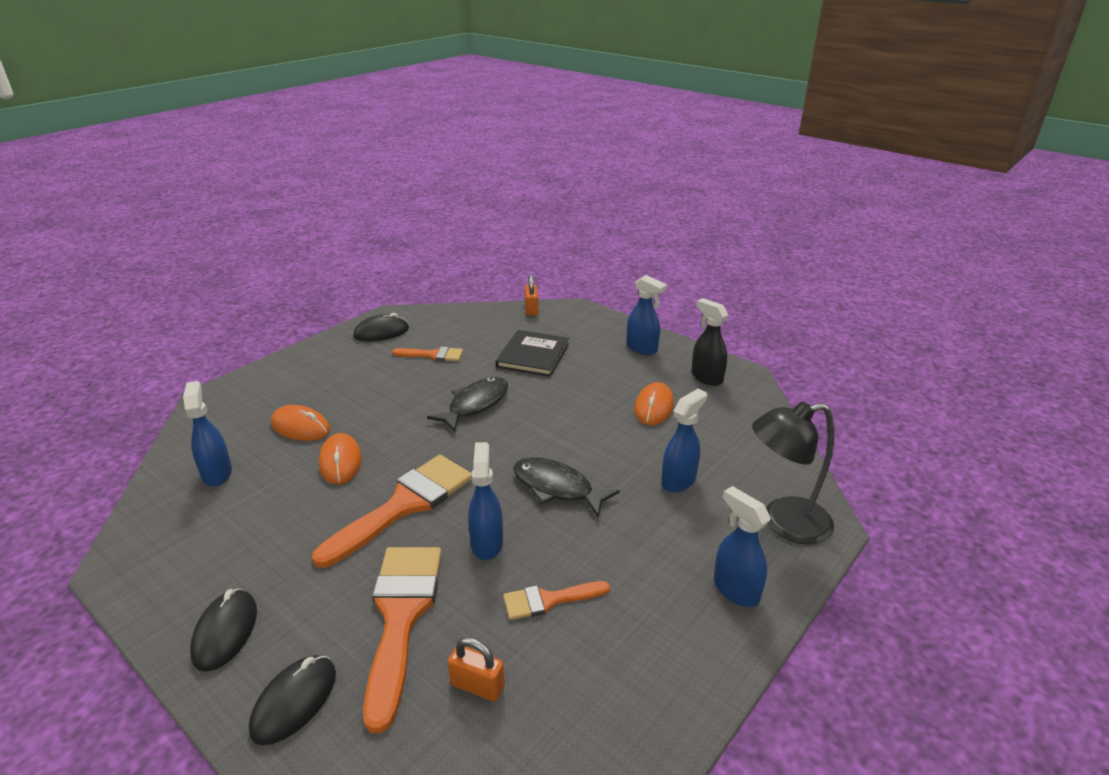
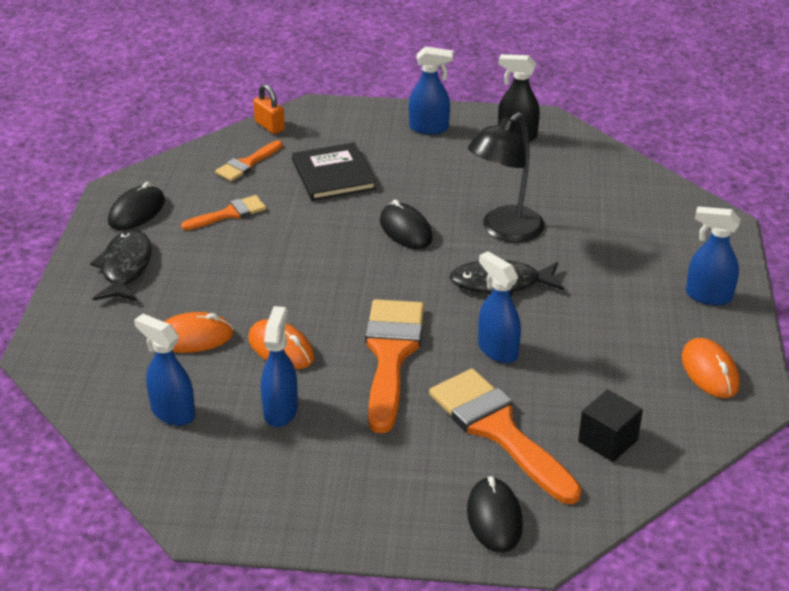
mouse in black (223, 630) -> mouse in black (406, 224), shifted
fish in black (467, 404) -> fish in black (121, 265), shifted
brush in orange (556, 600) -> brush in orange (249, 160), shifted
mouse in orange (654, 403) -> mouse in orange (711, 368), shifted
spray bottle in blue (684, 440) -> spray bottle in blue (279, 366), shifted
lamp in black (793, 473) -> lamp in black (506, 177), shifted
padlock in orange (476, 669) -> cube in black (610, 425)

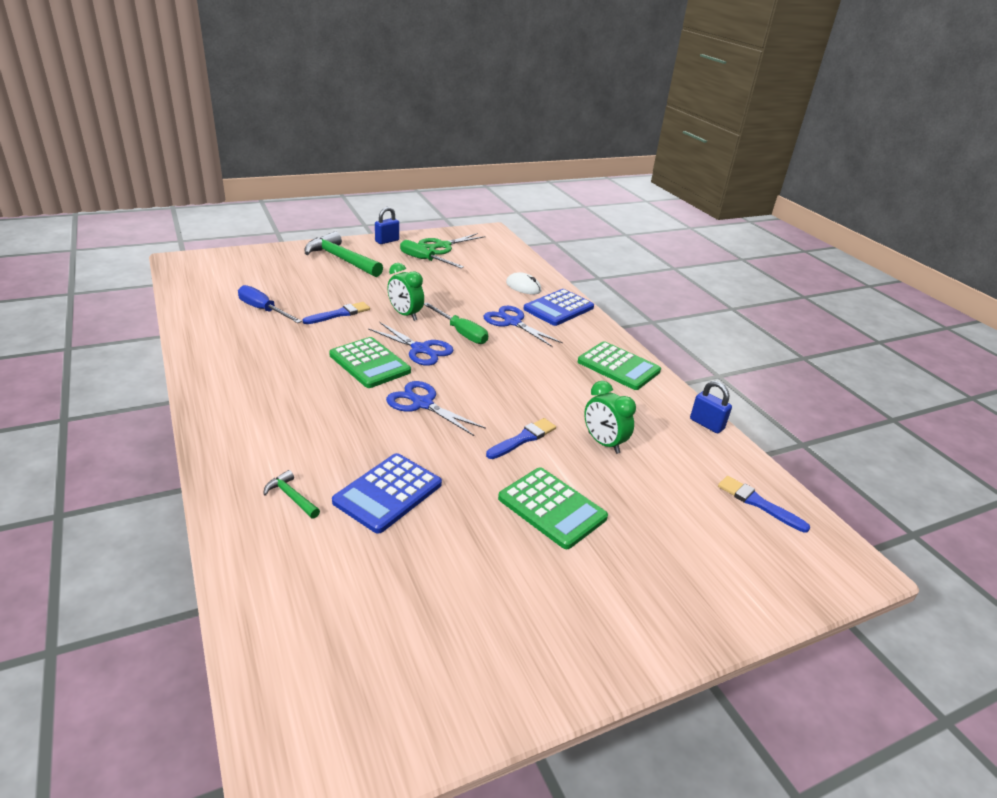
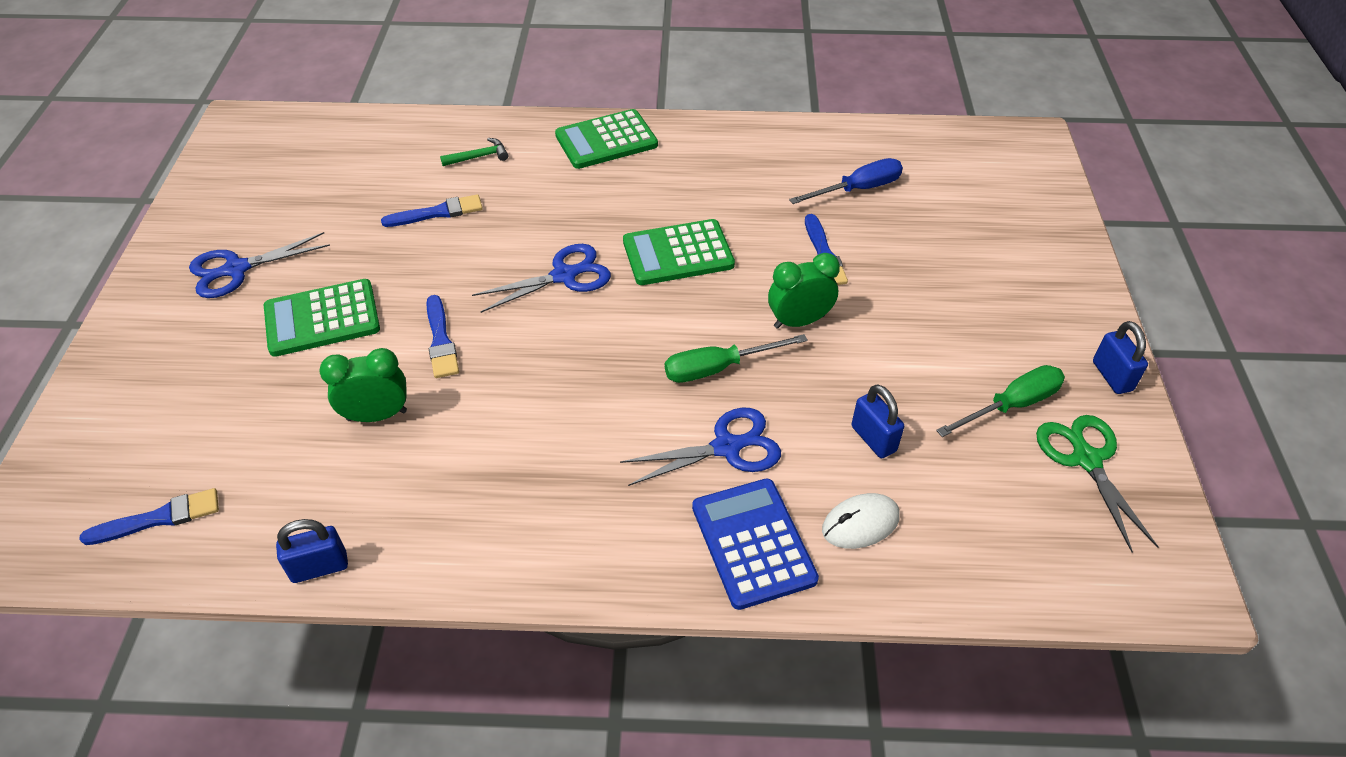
hammer in green (343, 254) -> none
none -> padlock in blue (878, 421)
scissors in blue (411, 344) -> scissors in blue (259, 265), shifted
calculator in green (619, 365) -> calculator in green (606, 139), shifted
calculator in blue (387, 493) -> brush in blue (432, 210)

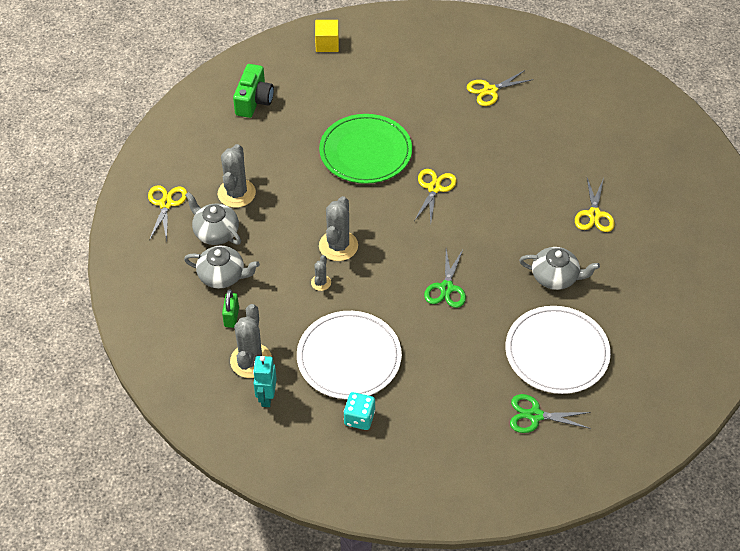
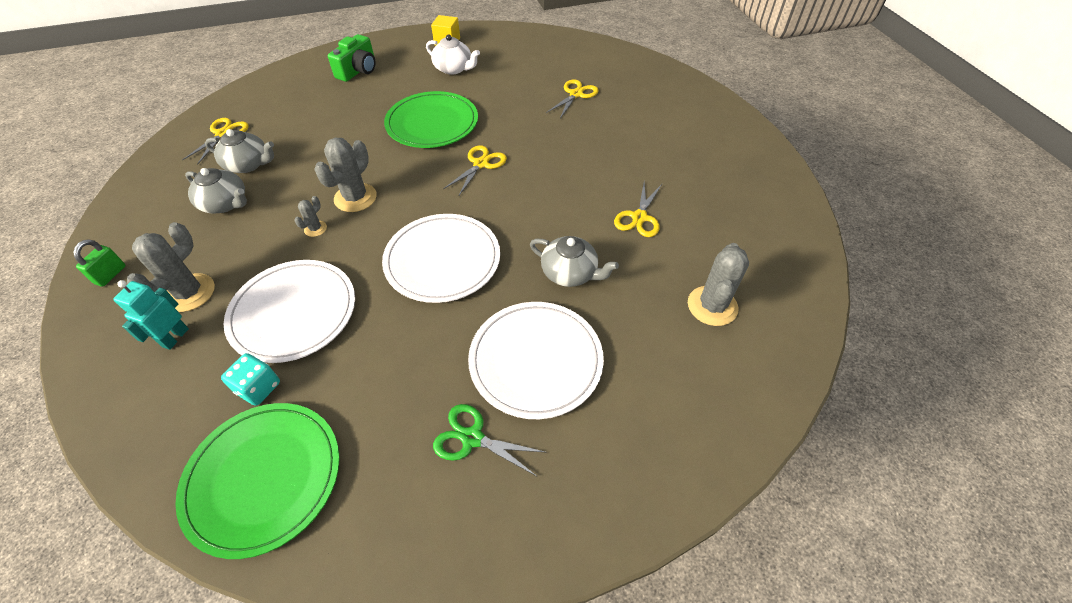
none -> plate in green (257, 481)
none -> teapot in white (453, 54)
cactus in grey (237, 176) -> cactus in grey (718, 284), shifted
padlock in green (230, 308) -> padlock in green (99, 263), shifted
scissors in green (445, 278) -> plate in white (441, 258)
teapot in grey (213, 218) -> teapot in grey (239, 151), 135 degrees clockwise
scissors in yellow (500, 88) -> scissors in yellow (572, 98), 135 degrees clockwise

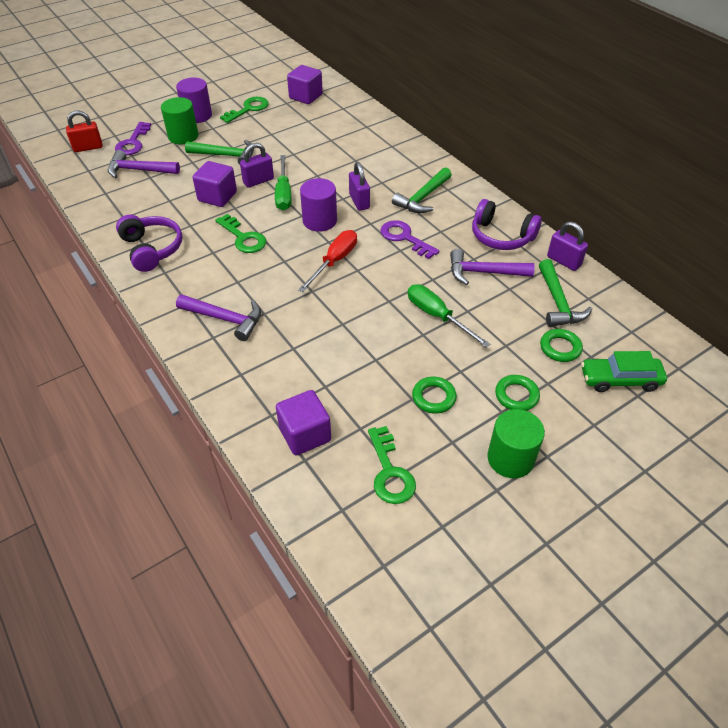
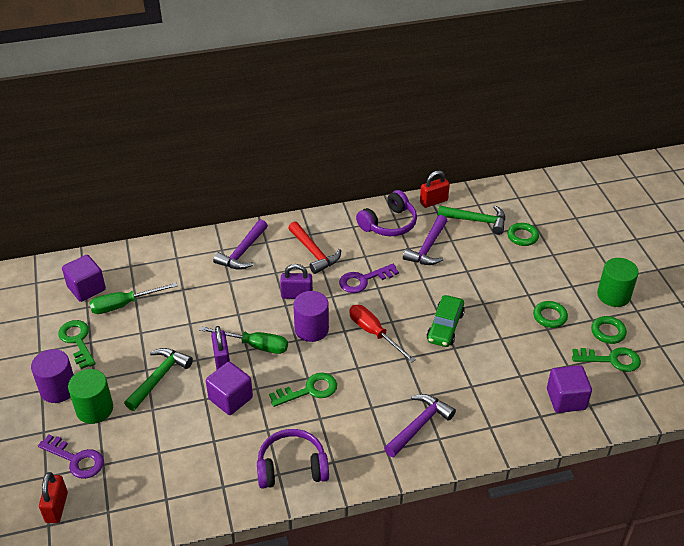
hammer in purple (144, 164) -> hammer in purple (240, 244), shifted
screwdriver in green (449, 316) -> screwdriver in green (133, 298), shifted
ring in green (517, 393) -> ring in green (609, 330), shifted
car in green (624, 371) -> car in green (446, 321), shifted
hammer in green (422, 190) -> hammer in red (314, 247)
padlock in purple (567, 246) -> padlock in red (435, 189)

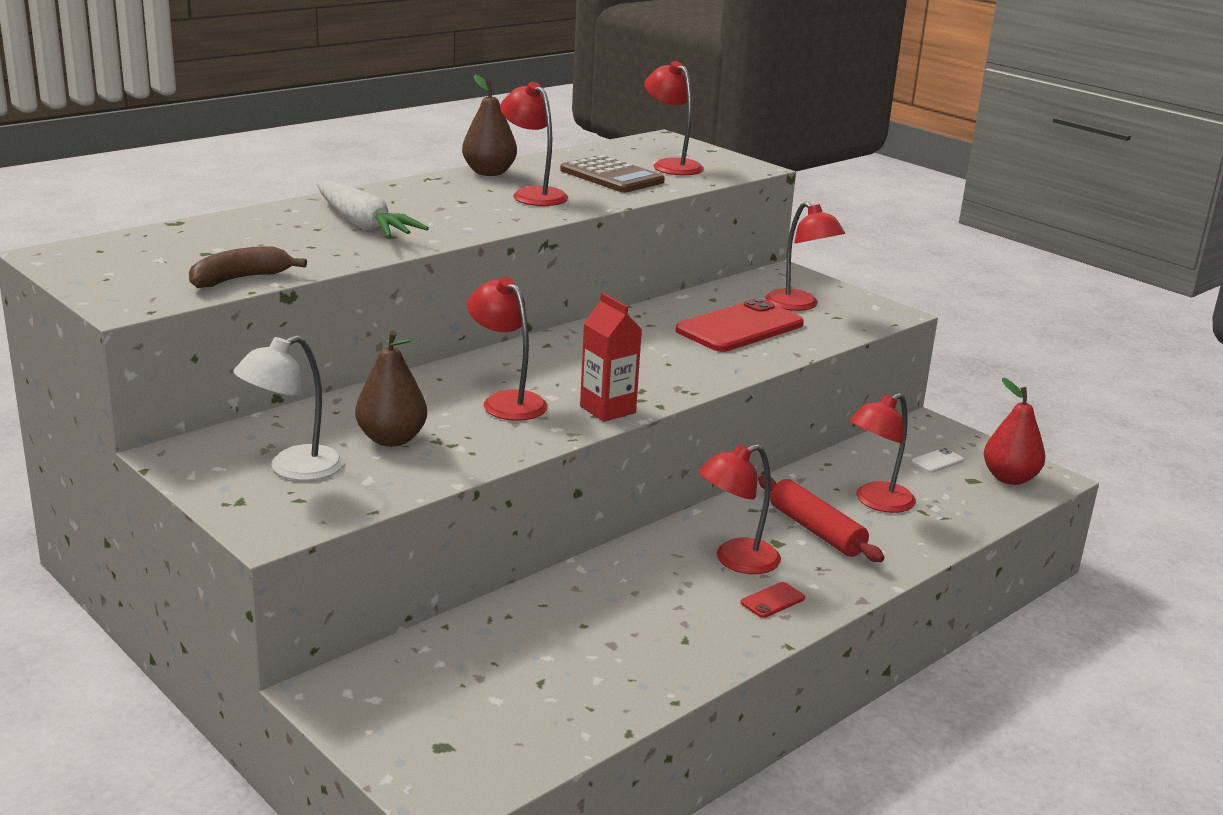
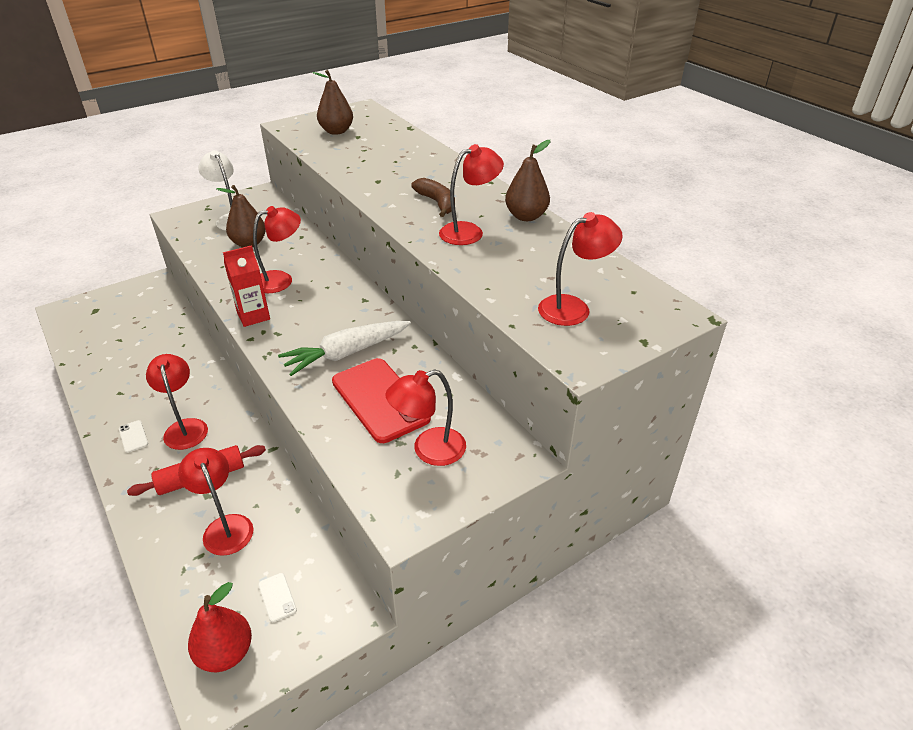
calculator in brown (612, 174) -> none
none -> pear in brown (332, 102)
banana in brown (248, 267) -> banana in brown (433, 197), shifted
carrot in white (373, 209) -> carrot in white (344, 348), shifted
phone in red (773, 600) -> phone in white (133, 436)

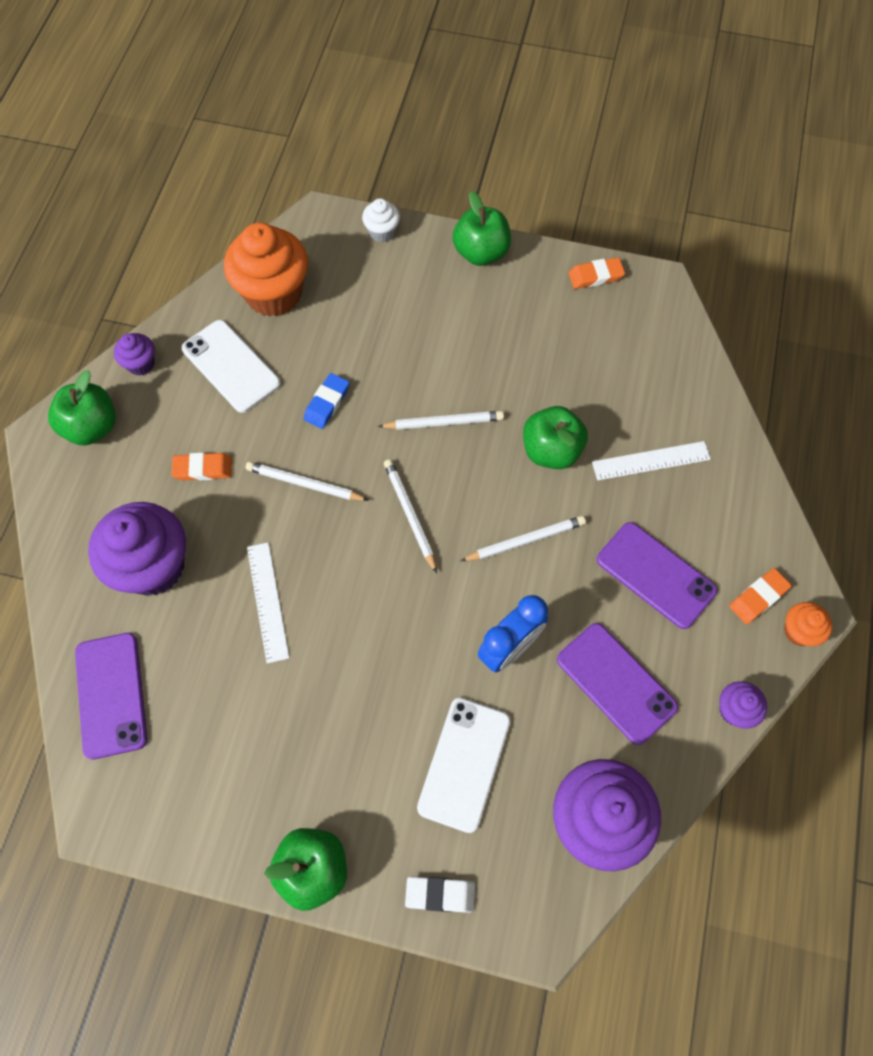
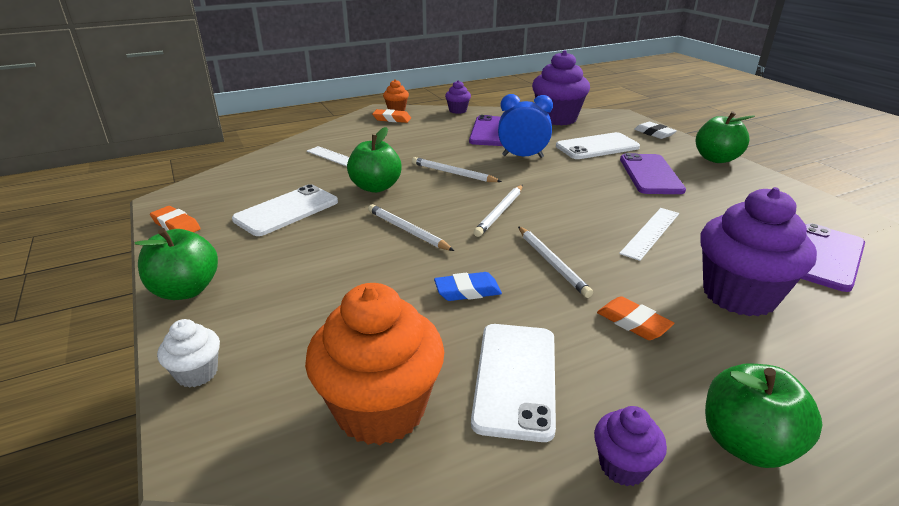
none -> phone in white (285, 210)
phone in purple (657, 575) -> phone in purple (653, 173), shifted

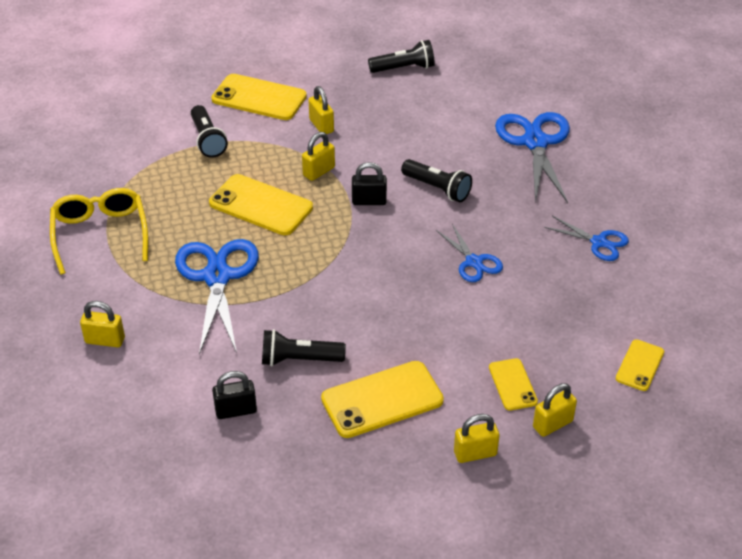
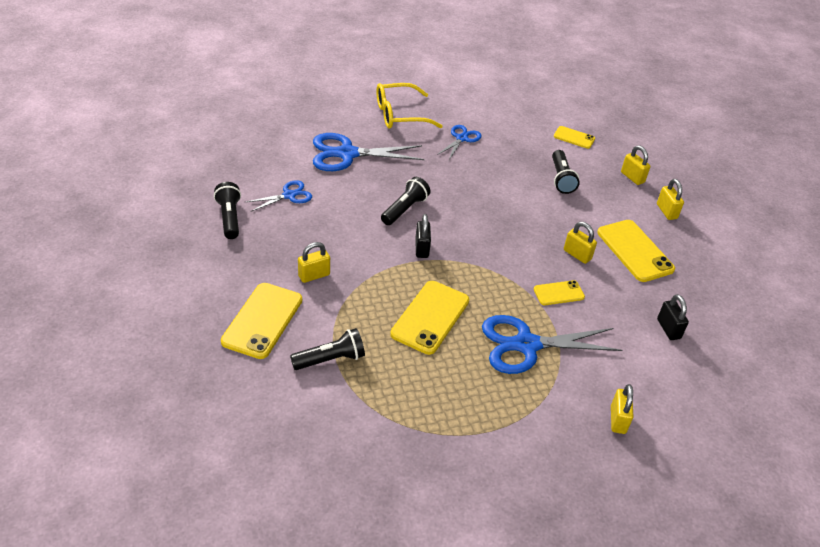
glasses in yellow (99, 231) -> glasses in yellow (409, 106), shifted
flashlight in black (304, 347) -> flashlight in black (566, 172), shifted
padlock in yellow (318, 156) -> padlock in yellow (580, 243), shifted
scissors in blue (469, 253) -> scissors in blue (279, 196), shifted
phone in yellow (513, 384) -> phone in yellow (559, 292), shifted

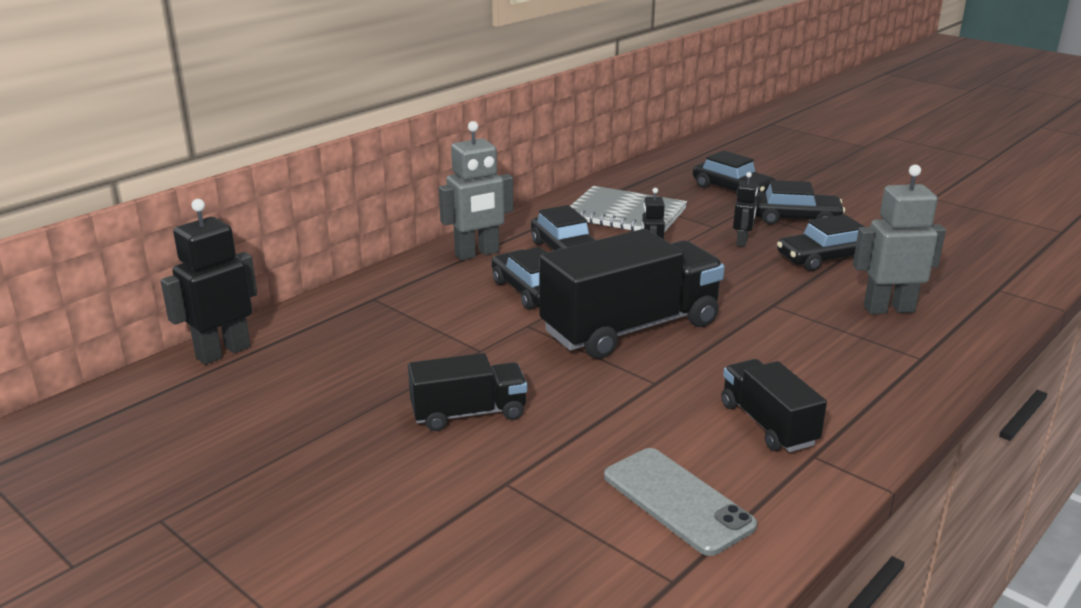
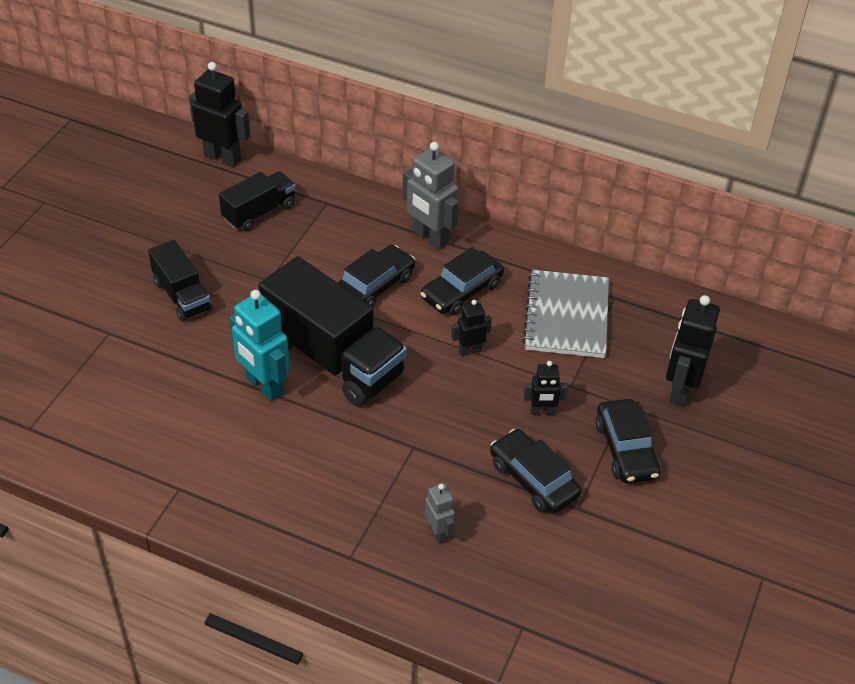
phone in grey (680, 502) -> none
none -> robot in turquoise (260, 345)
truck in black (774, 405) -> truck in black (257, 201), shifted
car in black (734, 172) -> robot in black (693, 351)
robot in grey (899, 239) -> robot in grey (440, 513), x0.55

